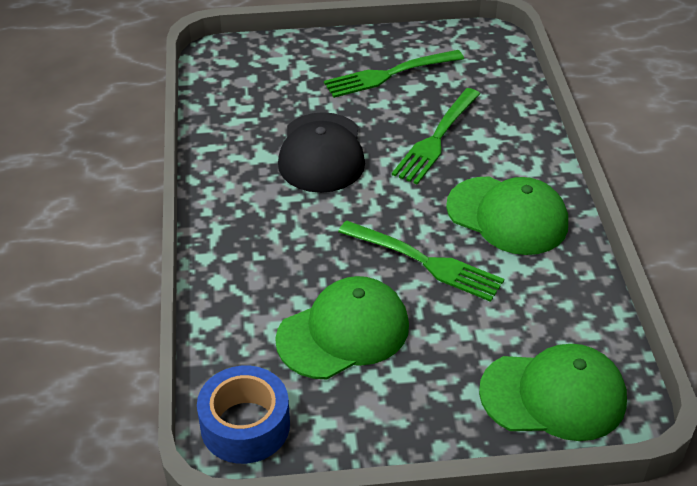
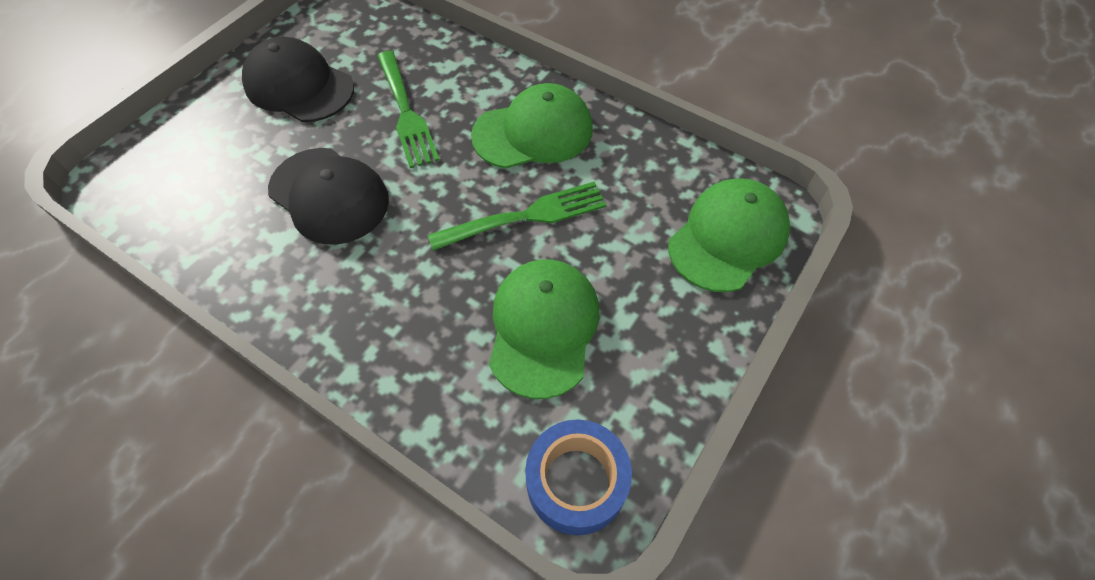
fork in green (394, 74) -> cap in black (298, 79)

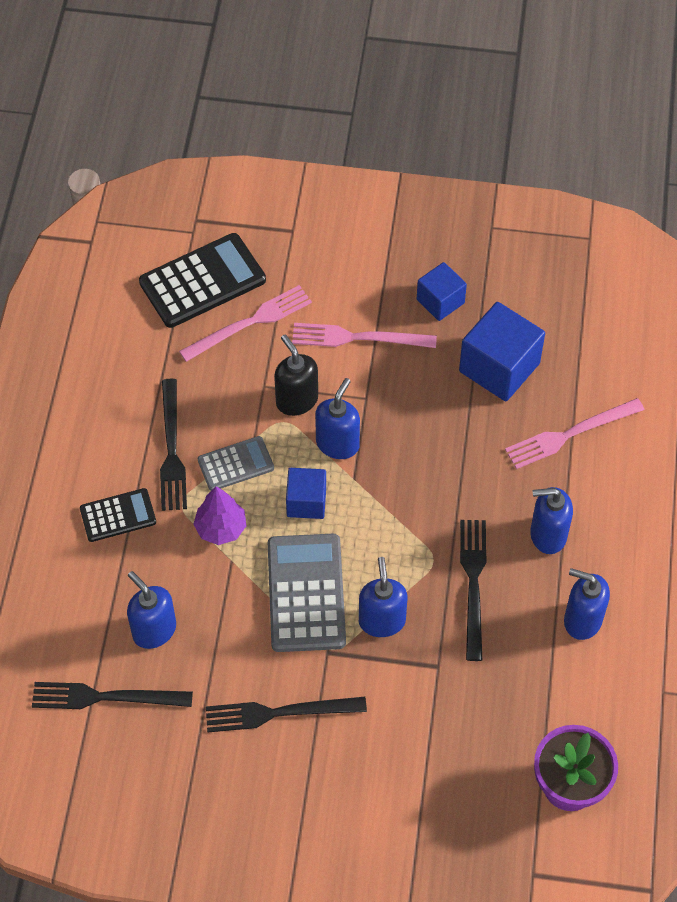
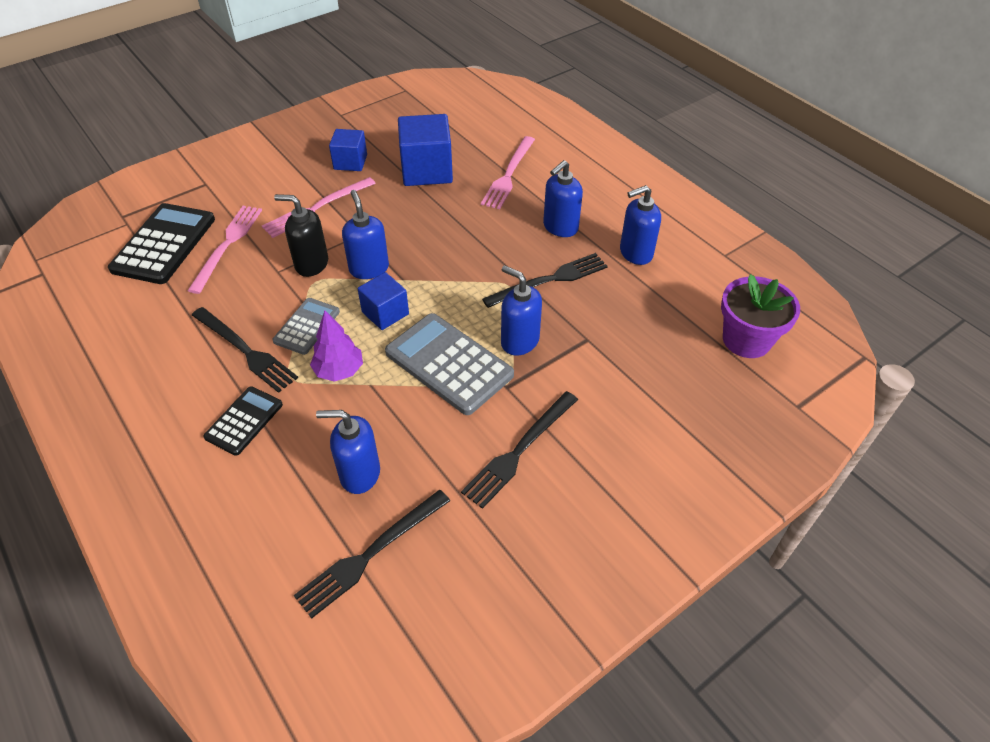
fork in black (473, 590) -> fork in black (545, 280), 105 degrees clockwise

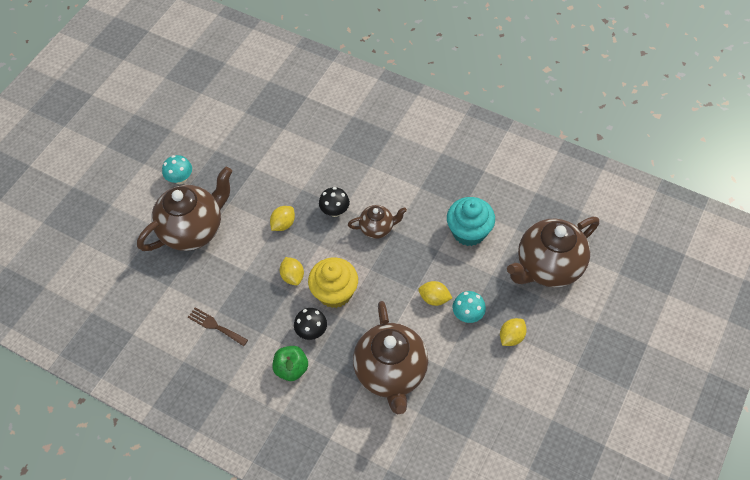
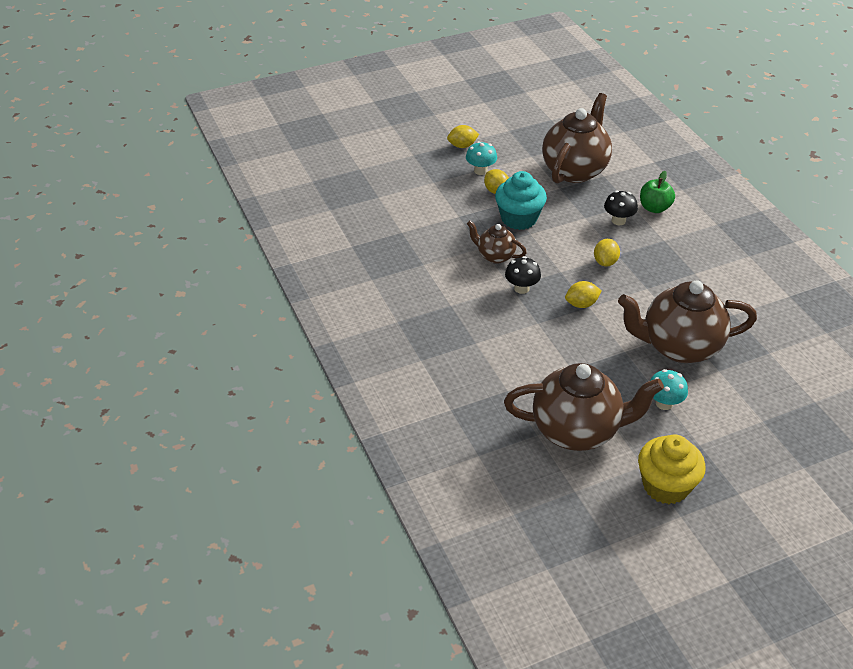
fork in brown (218, 326) -> none
cupcake in yellow (333, 283) -> cupcake in yellow (672, 469), shifted
cupcake in turquoise (471, 221) -> cupcake in turquoise (521, 200), shifted
teapot in brown (553, 252) -> teapot in brown (584, 407), shifted

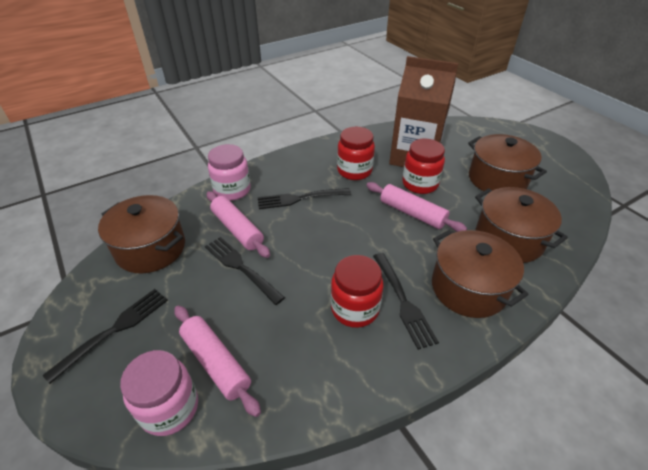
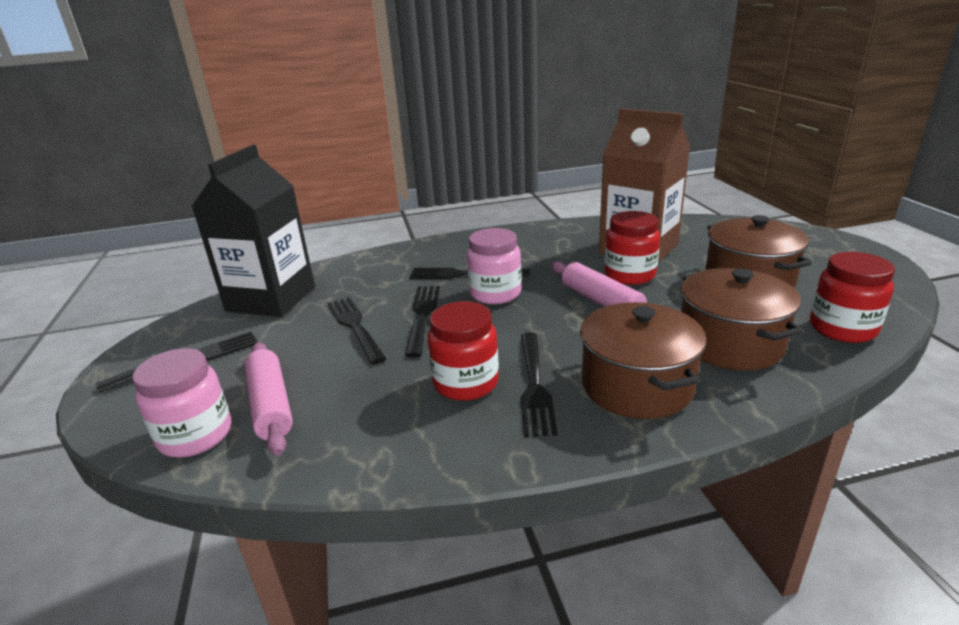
rolling pin in pink (238, 224) -> none
none -> fork in black (422, 322)
jar in pink (229, 172) -> jar in pink (494, 266), shifted
jar in red (356, 153) -> jar in red (852, 297), shifted
pot in brown (141, 234) -> carton in black (253, 231)

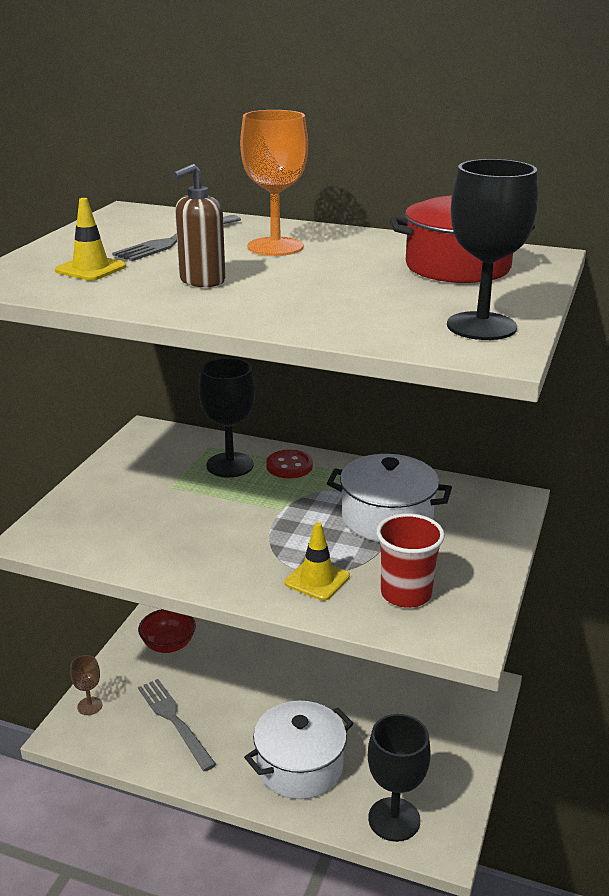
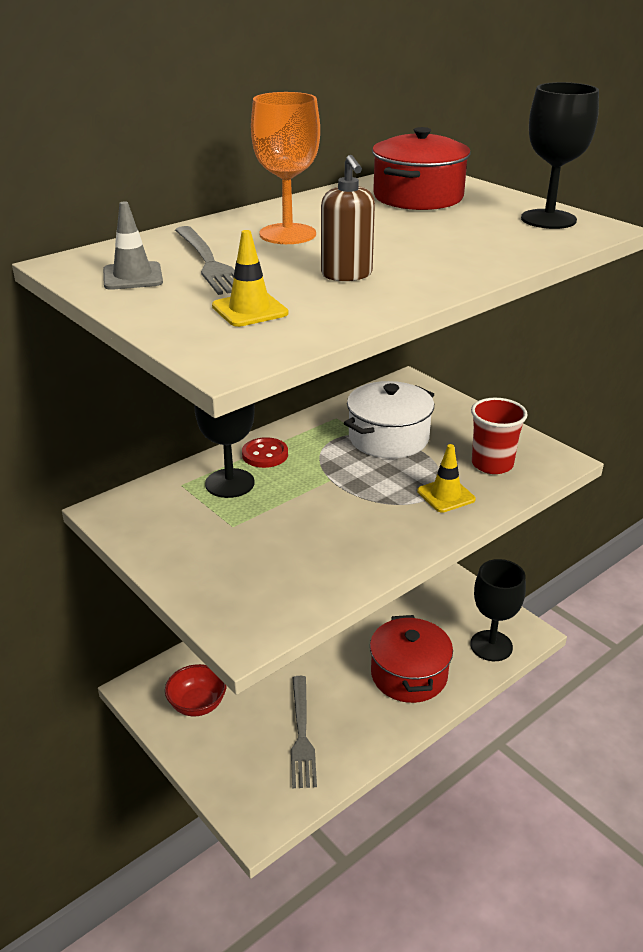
goblet in brown (86, 685) -> none
none -> traffic cone in grey (133, 245)
pot in white (299, 750) -> pot in red (411, 659)
fork in grey (177, 725) -> fork in grey (304, 732), 90 degrees counterclockwise

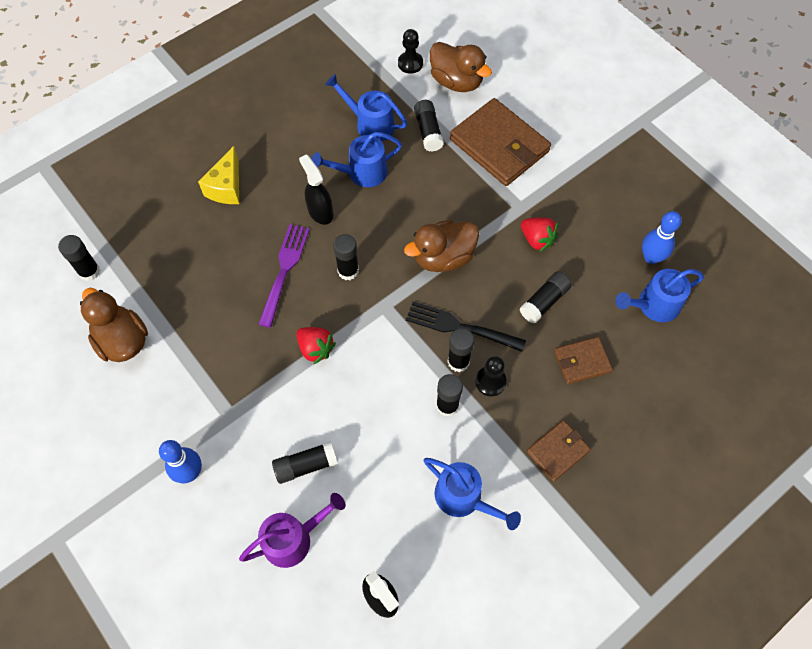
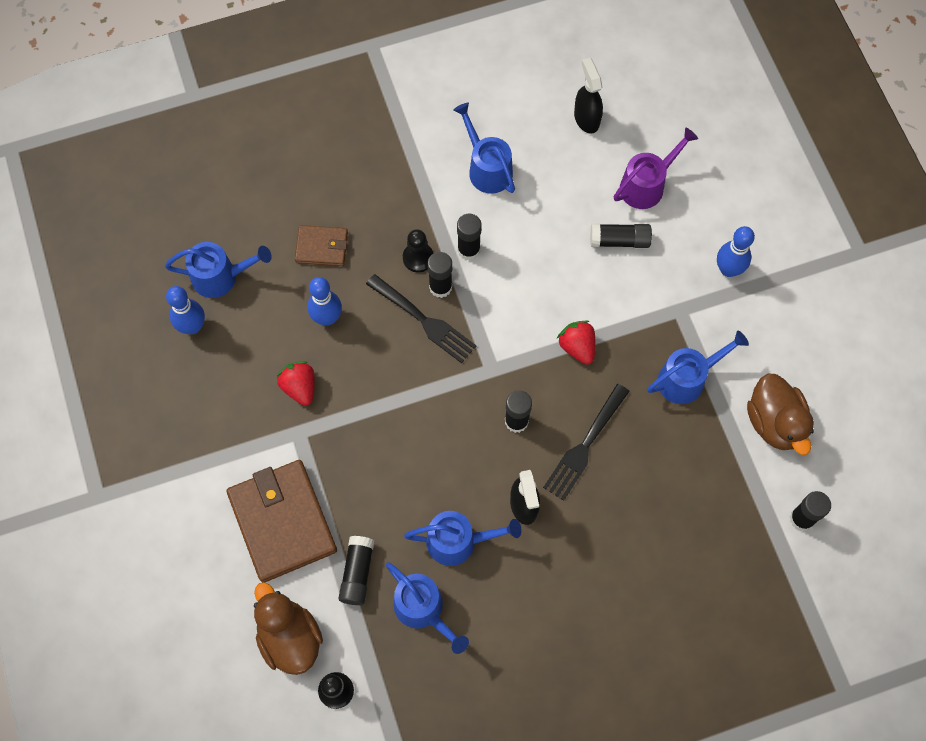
cheese in yellow (218, 175) -> none
duck in brown (441, 246) -> none
wallet in brown (559, 451) -> none
none -> watering can in blue (698, 367)
glue stick in black (546, 297) -> bowling pin in blue (325, 301)
fork in purple (284, 276) -> fork in black (586, 442)
watering can in purple (292, 530) -> watering can in purple (655, 168), 150 degrees clockwise

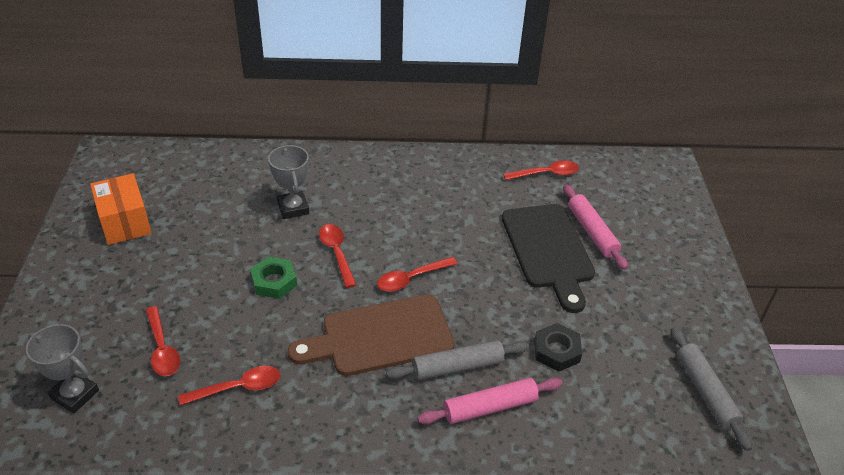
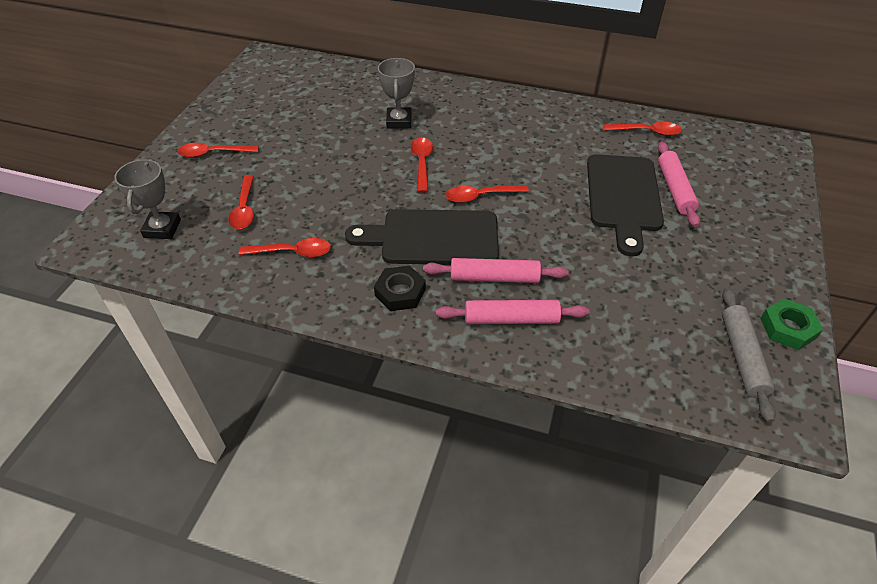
box in orange (120, 209) -> none
none -> spoon in red (218, 150)
nut in green (273, 278) -> nut in green (791, 324), shifted
nut in black (558, 347) -> nut in black (400, 288), shifted
cutting board in brown (371, 335) -> cutting board in black (422, 237)
rolling pin in grey (457, 360) -> rolling pin in pink (496, 270)
trophy in grey (62, 369) -> trophy in grey (147, 199), 45 degrees clockwise

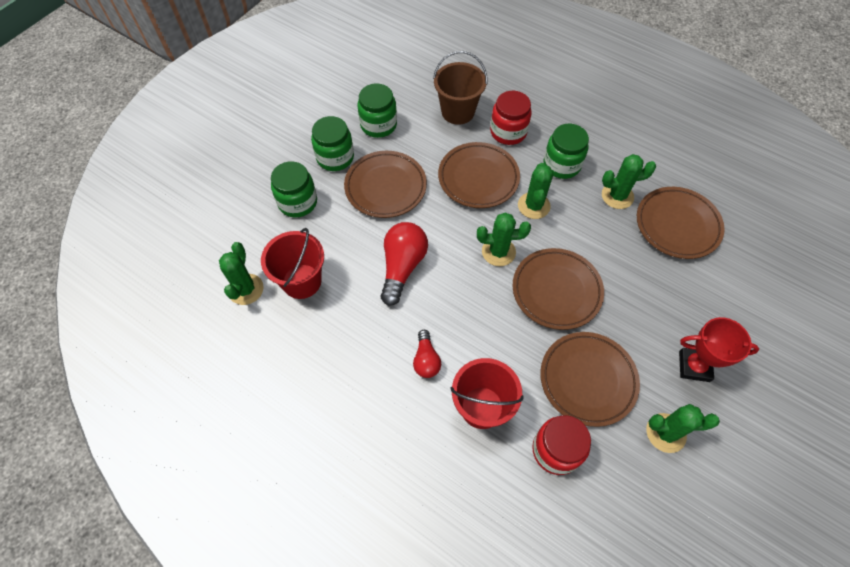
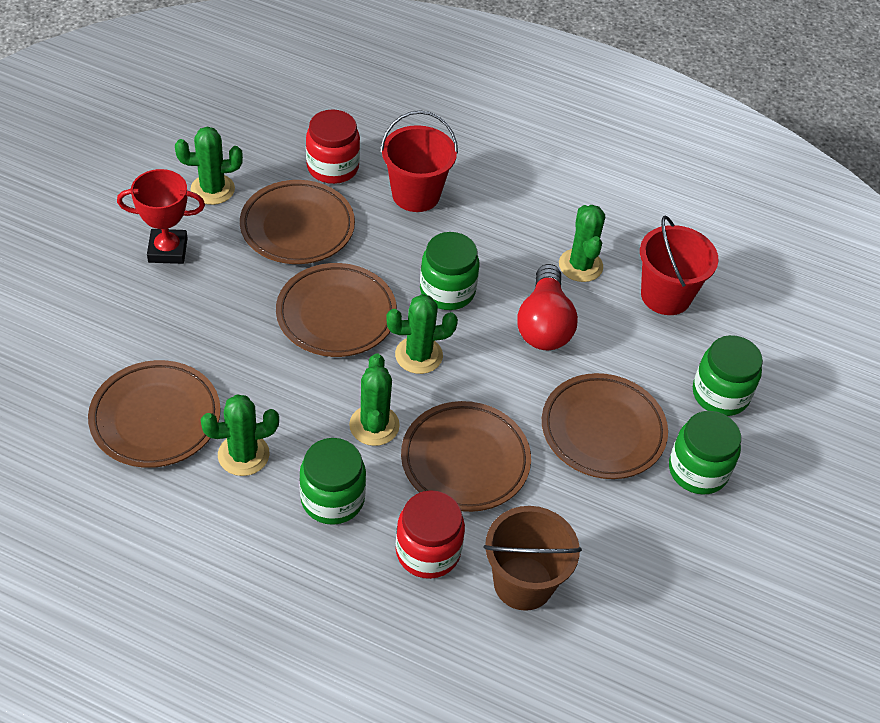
light bulb in red (427, 354) -> none
cactus in green (241, 273) -> cactus in green (582, 243), shifted
jar in green (377, 110) -> jar in green (449, 271), shifted

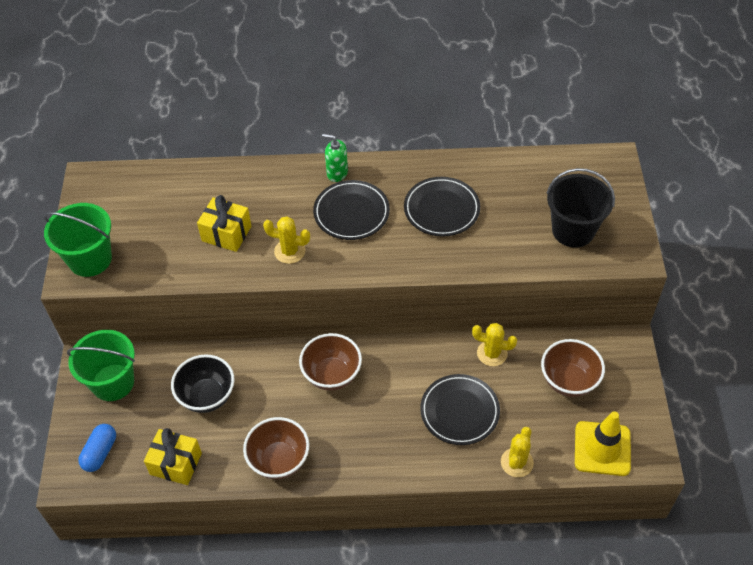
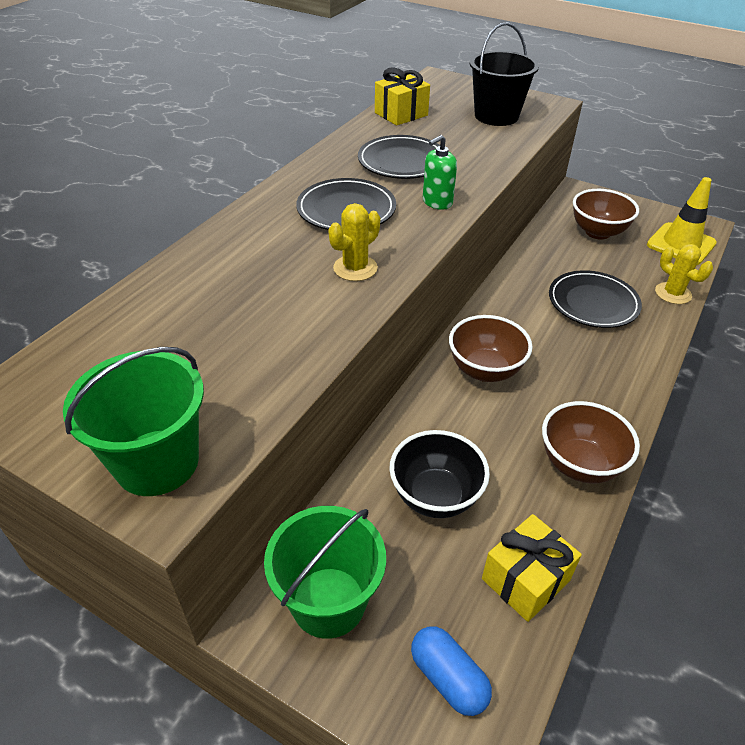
cactus in yellow (494, 344) -> none
gift in yellow (224, 223) -> gift in yellow (402, 96), shifted
soap dispenser in green (335, 158) -> soap dispenser in green (440, 172), shifted

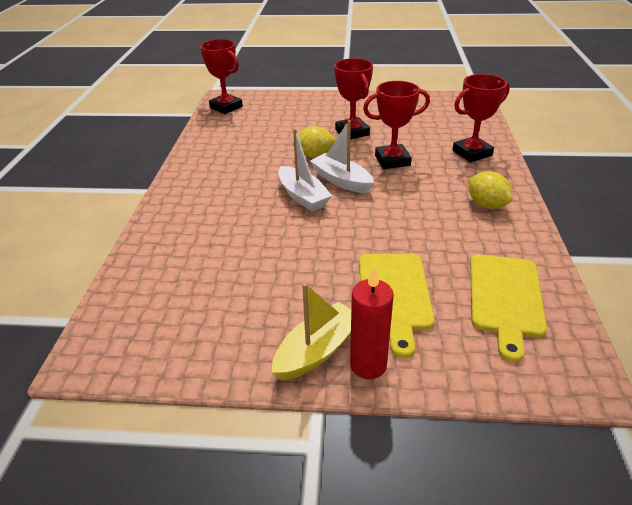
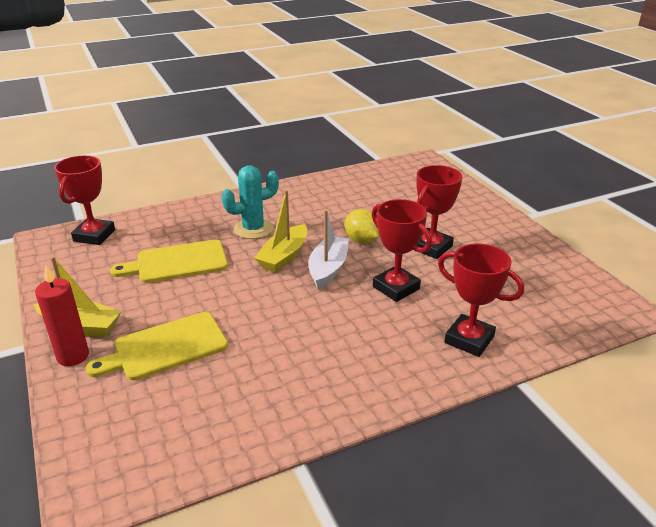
lemon in yellow (490, 190) -> none
none -> cactus in turquoise (250, 202)
trophy in red (221, 76) -> trophy in red (84, 200), shifted
cutting board in yellow (508, 308) -> cutting board in yellow (169, 261), shifted
boat in white (305, 170) -> boat in yellow (281, 231)

